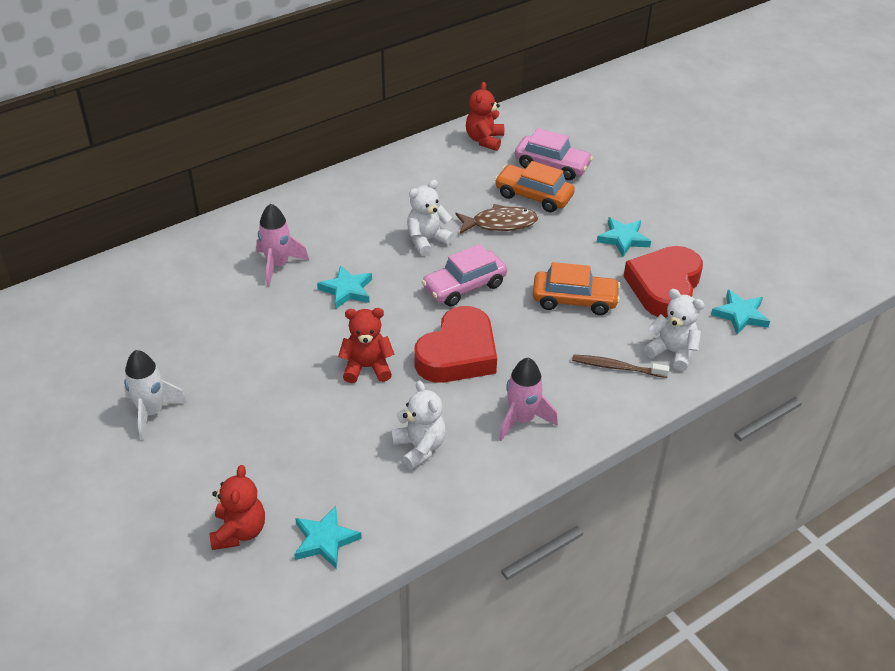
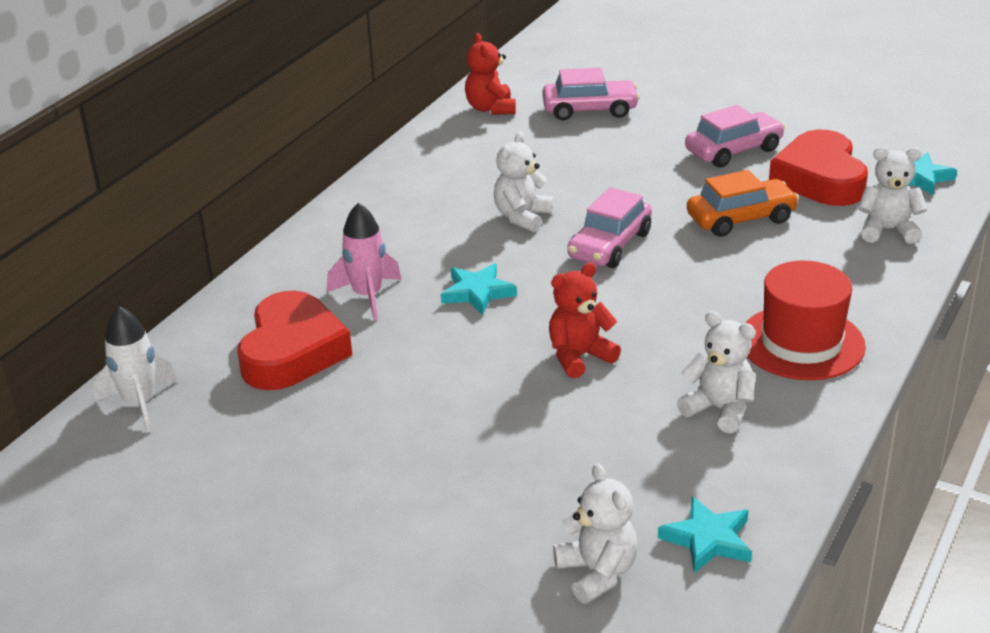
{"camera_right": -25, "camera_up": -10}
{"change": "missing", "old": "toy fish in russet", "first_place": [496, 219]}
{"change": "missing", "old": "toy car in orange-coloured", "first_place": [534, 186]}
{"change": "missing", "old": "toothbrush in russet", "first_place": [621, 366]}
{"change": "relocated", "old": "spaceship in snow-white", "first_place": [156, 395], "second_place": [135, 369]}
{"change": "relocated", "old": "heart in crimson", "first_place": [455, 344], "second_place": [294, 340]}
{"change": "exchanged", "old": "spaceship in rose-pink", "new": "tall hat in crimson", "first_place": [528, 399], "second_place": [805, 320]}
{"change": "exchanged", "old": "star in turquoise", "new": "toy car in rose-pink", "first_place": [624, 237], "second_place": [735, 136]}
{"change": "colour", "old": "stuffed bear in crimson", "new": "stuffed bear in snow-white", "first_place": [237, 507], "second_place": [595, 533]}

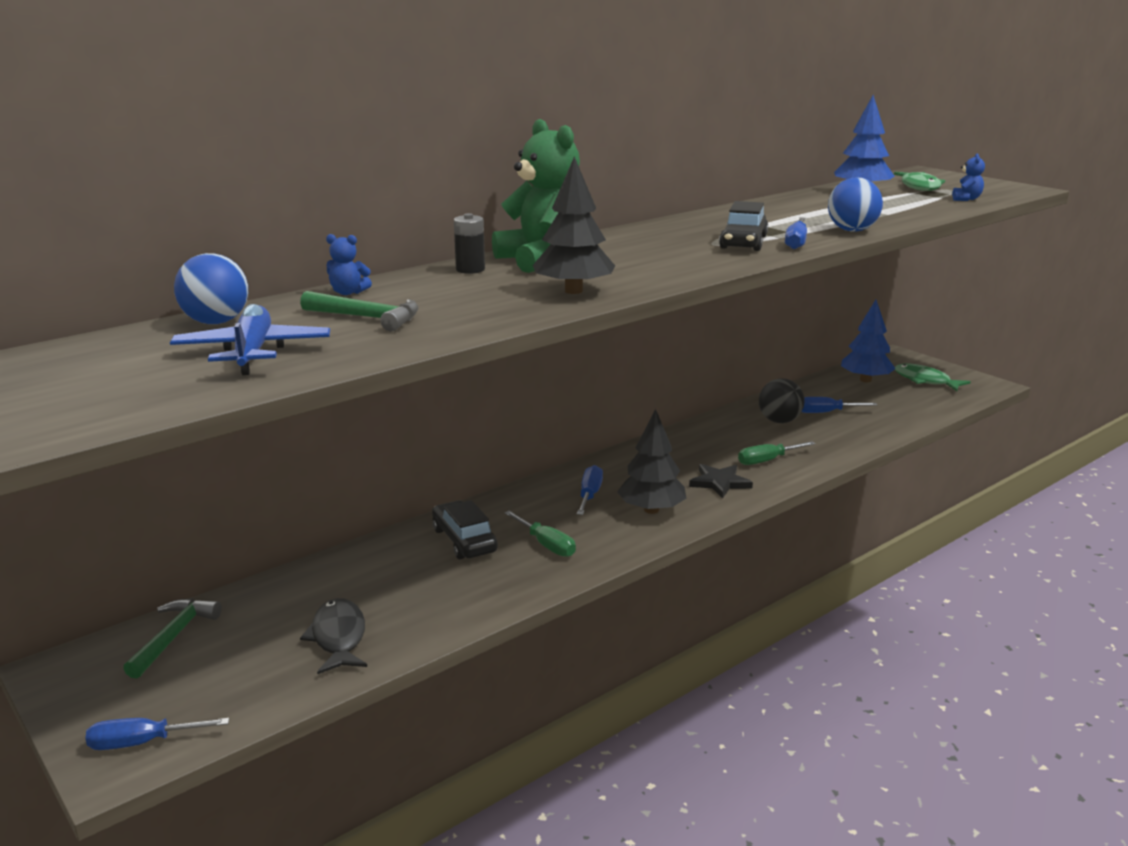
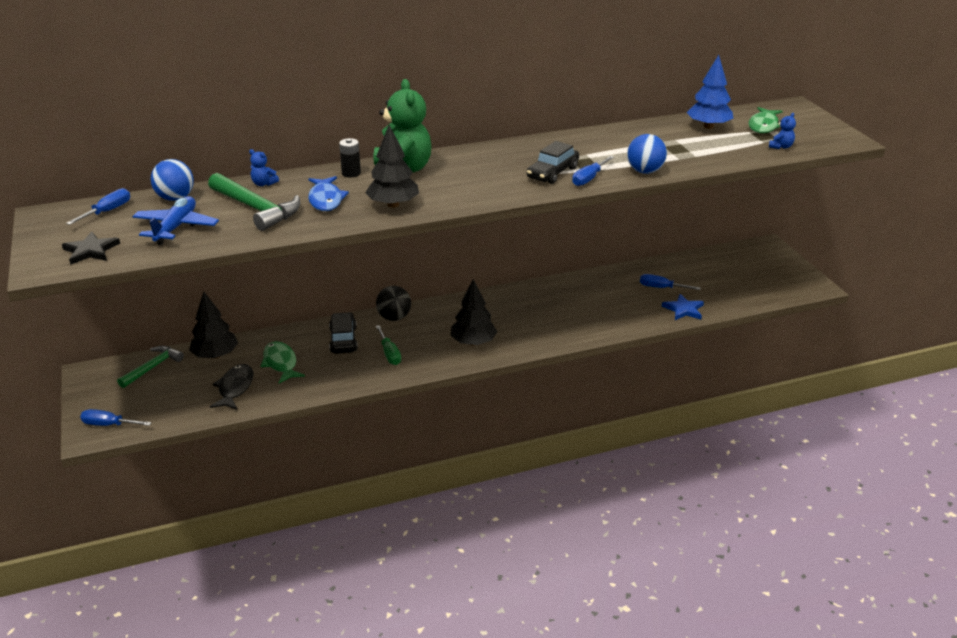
{"camera_right": 20, "camera_up": 10}
{"change": "missing", "old": "screwdriver in green", "first_place": [776, 453]}
{"change": "missing", "old": "tree in blue", "first_place": [868, 341]}
{"change": "appeared", "new": "tree in ebony", "second_place": [213, 325]}
{"change": "appeared", "new": "toy fish in blue", "second_place": [328, 193]}
{"change": "appeared", "new": "star in blue", "second_place": [683, 307]}
{"change": "relocated", "old": "screwdriver in blue", "first_place": [590, 490], "second_place": [98, 206]}
{"change": "relocated", "old": "star in ebony", "first_place": [721, 481], "second_place": [91, 248]}
{"change": "relocated", "old": "ball in ebony", "first_place": [782, 400], "second_place": [393, 303]}
{"change": "relocated", "old": "toy fish in green", "first_place": [933, 377], "second_place": [283, 362]}
{"change": "size", "old": "hammer in green", "first_place": [359, 311], "second_place": [254, 202], "factor": 1.52}

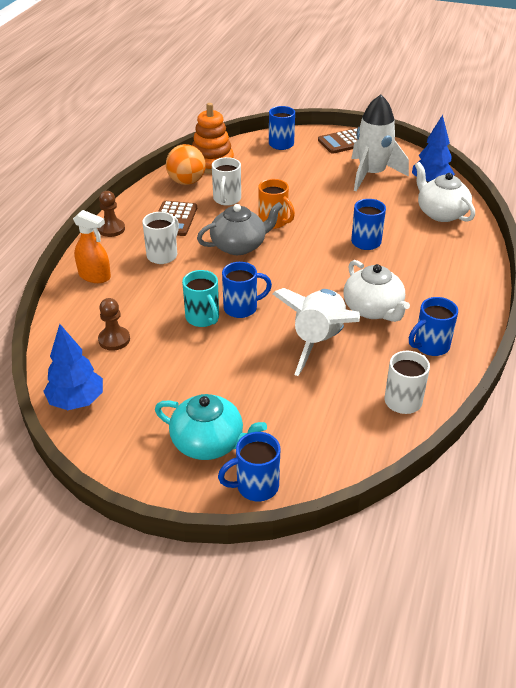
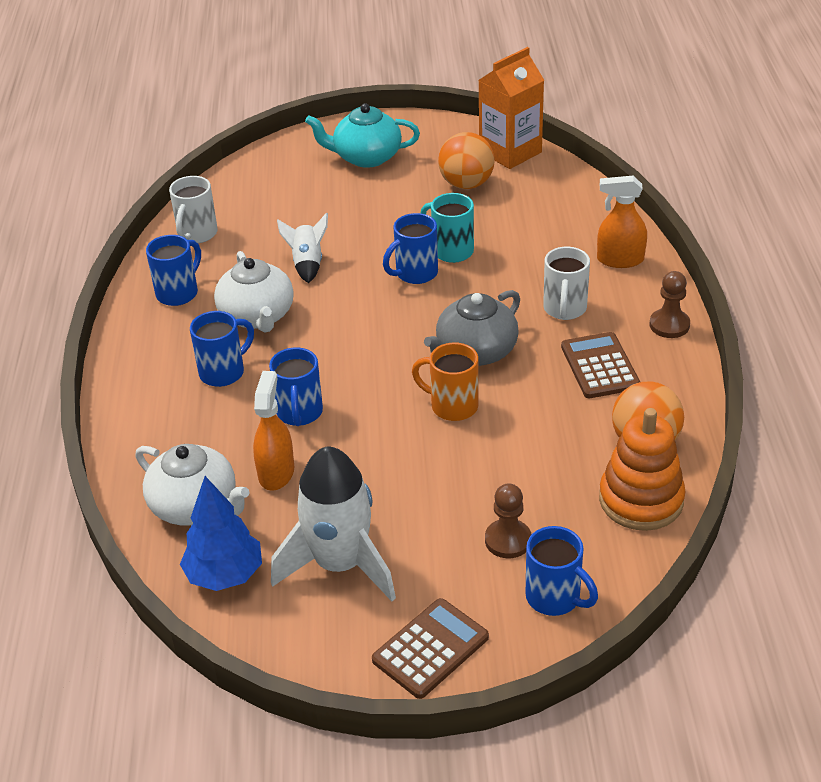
{"camera_right": 160, "camera_up": 0}
{"change": "missing", "old": "mug in snow-white", "first_place": [226, 181]}
{"change": "appeared", "new": "spray cleaner in orange-coloured", "second_place": [273, 431]}
{"change": "appeared", "new": "ball in orange-coloured", "second_place": [466, 160]}
{"change": "relocated", "old": "chess pawn in russet", "first_place": [114, 324], "second_place": [508, 520]}
{"change": "relocated", "old": "mug in blue", "first_place": [249, 466], "second_place": [222, 349]}
{"change": "exchanged", "old": "tree in blue", "new": "carton in orange-coloured", "first_place": [73, 367], "second_place": [511, 108]}
{"change": "spun", "old": "teapot in snow-white", "first_place": [377, 291], "second_place": [254, 292], "degrees": -150}
{"change": "size", "old": "spaceship in snow-white", "first_place": [316, 332], "second_place": [302, 248], "factor": 0.52}

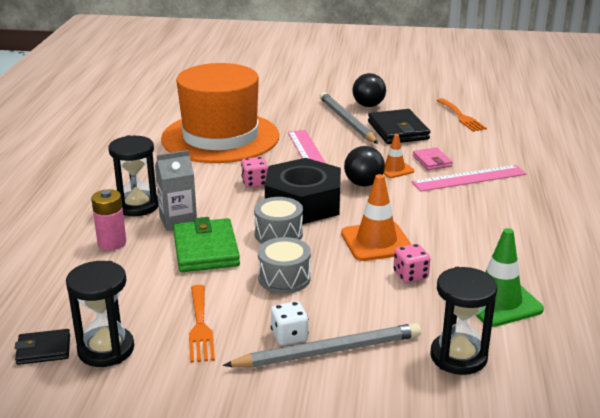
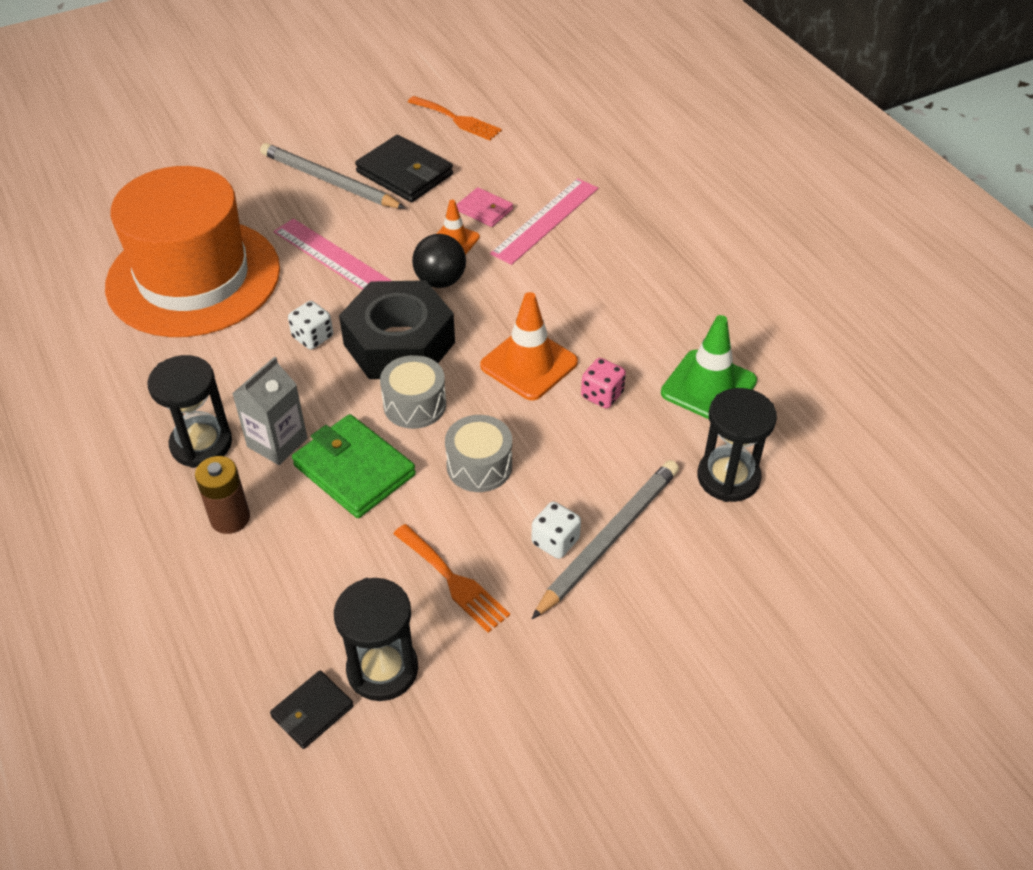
{"camera_right": -35, "camera_up": 20}
{"change": "missing", "old": "ball in ebony", "first_place": [369, 90]}
{"change": "colour", "old": "power cell in rose-pink", "new": "power cell in russet", "first_place": [108, 219], "second_place": [222, 495]}
{"change": "colour", "old": "die in rose-pink", "new": "die in snow-white", "first_place": [254, 172], "second_place": [310, 325]}

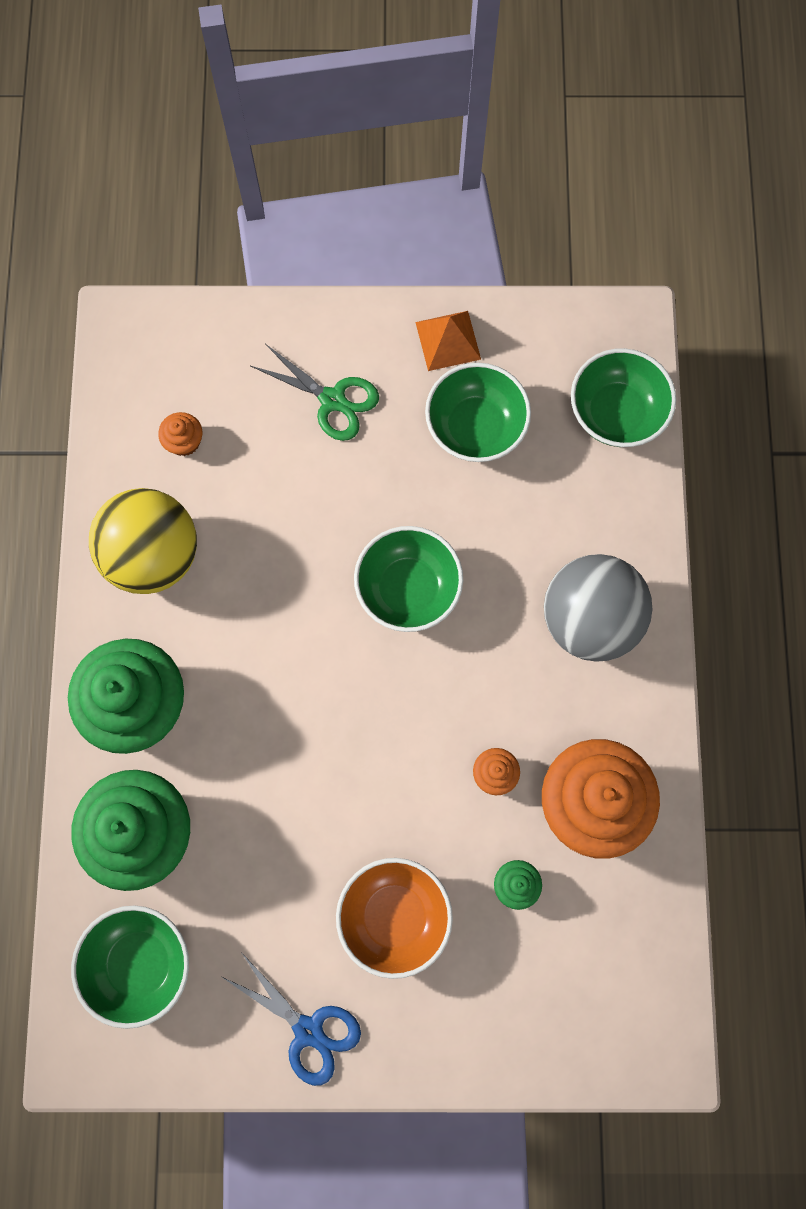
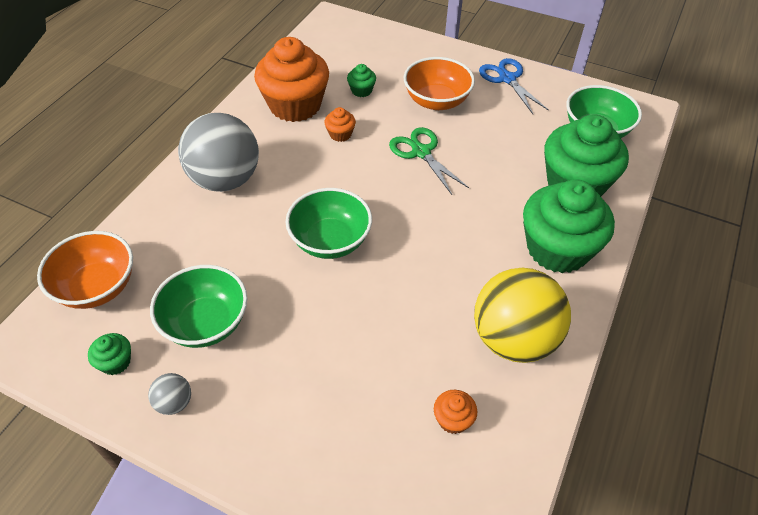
{"camera_right": -155, "camera_up": -25}
{"change": "appeared", "new": "fairy cake in green", "second_place": [109, 354]}
{"change": "relocated", "old": "pair of scissors in green", "first_place": [315, 392], "second_place": [429, 161]}
{"change": "exchanged", "old": "pyramid shape in orange-coloured", "new": "ball in grey", "first_place": [448, 341], "second_place": [169, 394]}
{"change": "colour", "old": "serving bowl in green", "new": "serving bowl in orange-coloured", "first_place": [623, 397], "second_place": [85, 270]}

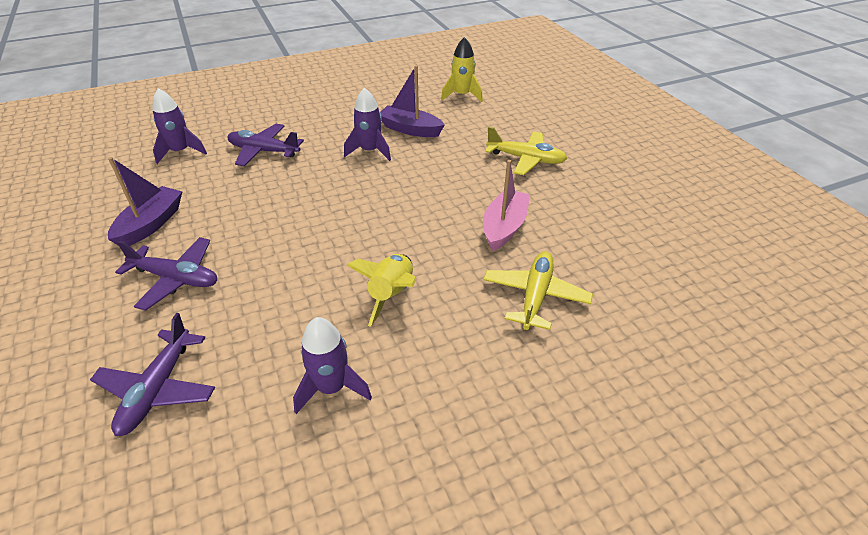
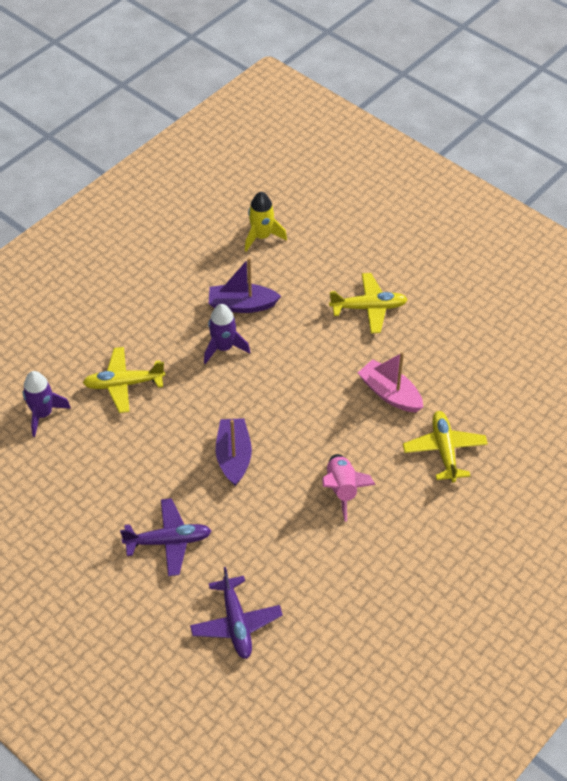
{"camera_right": -25, "camera_up": 10}
{"change": "missing", "old": "spaceship in royal purple", "first_place": [332, 365]}
{"change": "relocated", "old": "sailboat in royal purple", "first_place": [145, 201], "second_place": [233, 452]}
{"change": "colour", "old": "toy plane in royal purple", "new": "toy plane in bright yellow", "first_place": [265, 145], "second_place": [124, 380]}
{"change": "colour", "old": "spaceship in bright yellow", "new": "spaceship in rose-pink", "first_place": [381, 290], "second_place": [349, 488]}
{"change": "spun", "old": "sailboat in rose-pink", "first_place": [506, 205], "second_place": [390, 382], "degrees": -45}

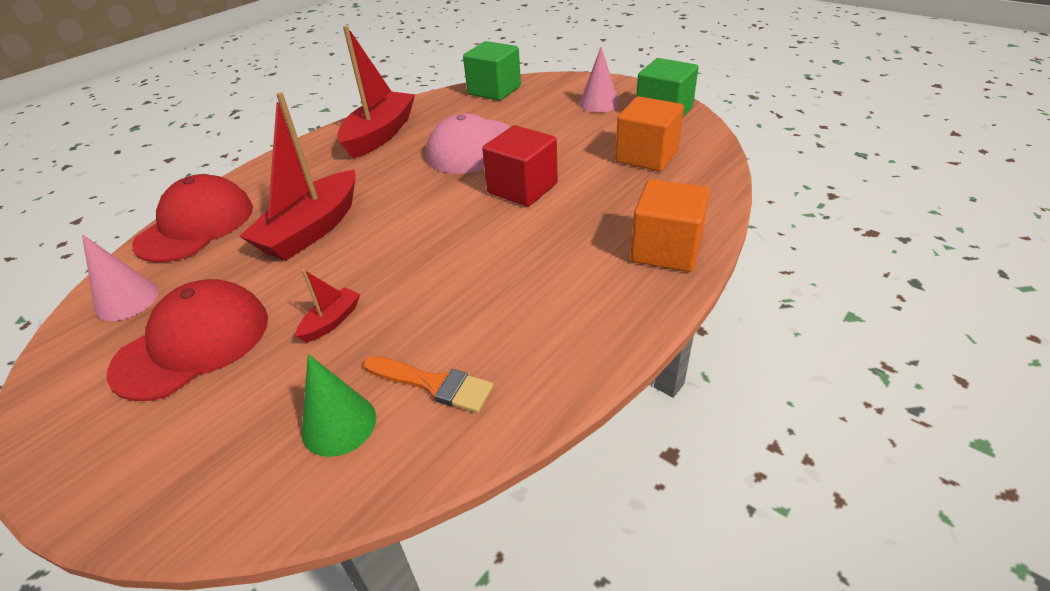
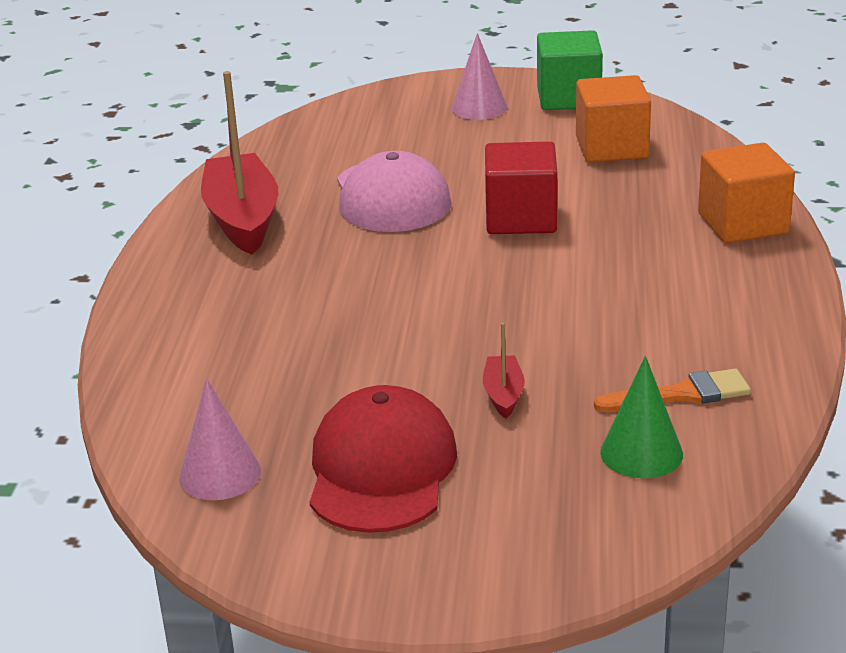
{"camera_right": -35, "camera_up": -10}
{"change": "missing", "old": "baseball cap in crimson", "first_place": [192, 218]}
{"change": "missing", "old": "sailboat in crimson", "first_place": [297, 176]}
{"change": "missing", "old": "block in green", "first_place": [492, 71]}

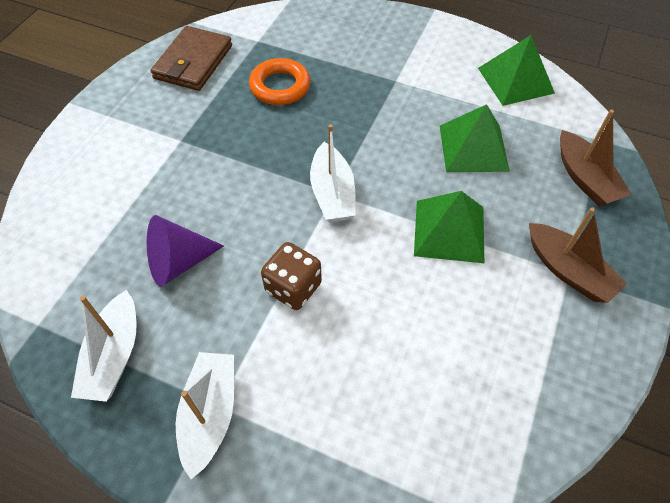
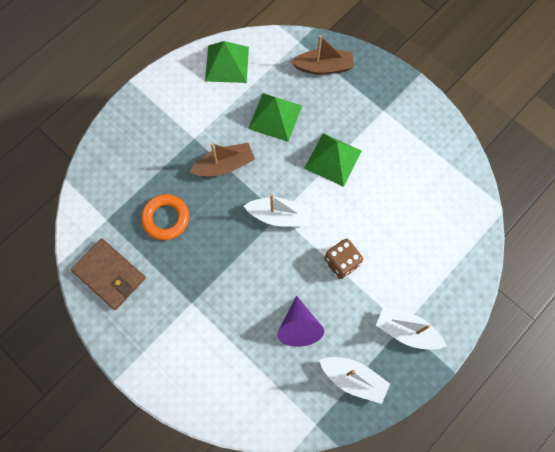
{"camera_right": -70, "camera_up": 15}
{"change": "relocated", "old": "sailboat in russet", "first_place": [578, 255], "second_place": [222, 160]}

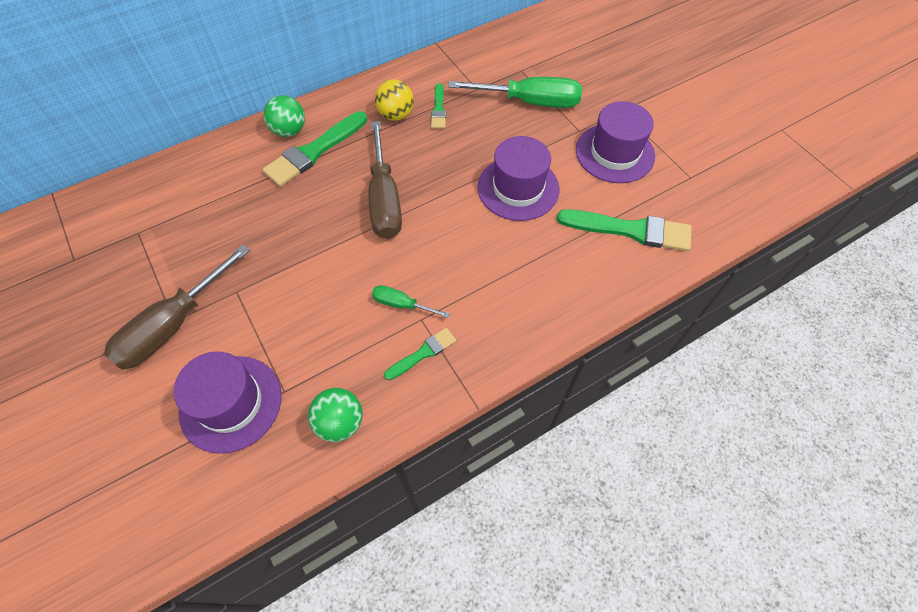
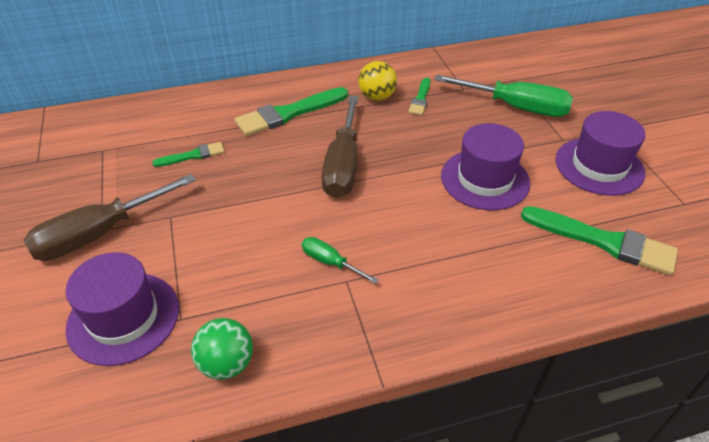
{"camera_right": 15, "camera_up": -15}
{"change": "missing", "old": "ball in green", "first_place": [284, 116]}
{"change": "relocated", "old": "paintbrush in green", "first_place": [420, 354], "second_place": [188, 154]}

